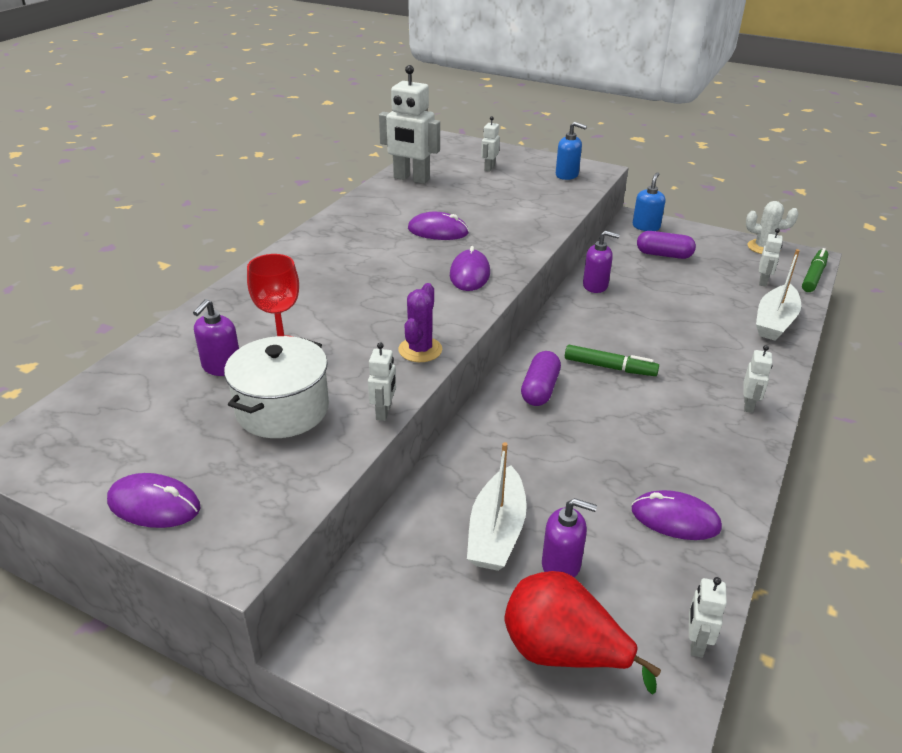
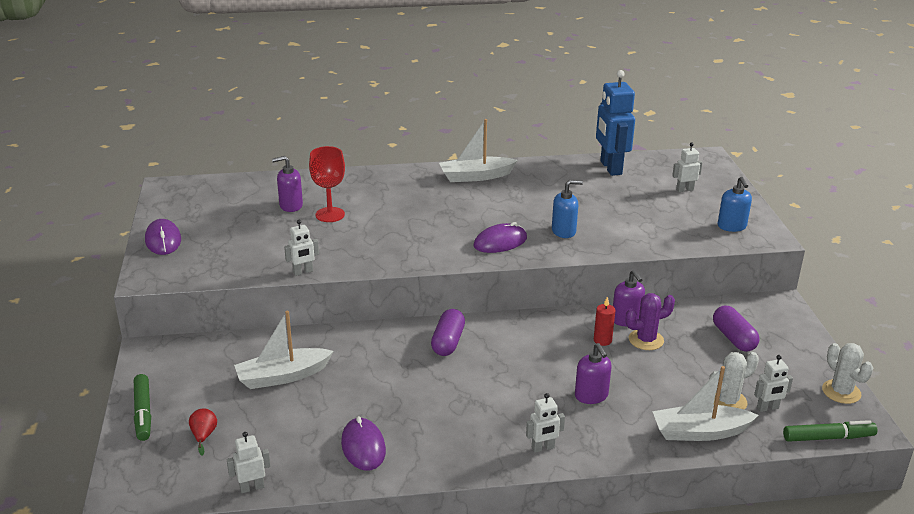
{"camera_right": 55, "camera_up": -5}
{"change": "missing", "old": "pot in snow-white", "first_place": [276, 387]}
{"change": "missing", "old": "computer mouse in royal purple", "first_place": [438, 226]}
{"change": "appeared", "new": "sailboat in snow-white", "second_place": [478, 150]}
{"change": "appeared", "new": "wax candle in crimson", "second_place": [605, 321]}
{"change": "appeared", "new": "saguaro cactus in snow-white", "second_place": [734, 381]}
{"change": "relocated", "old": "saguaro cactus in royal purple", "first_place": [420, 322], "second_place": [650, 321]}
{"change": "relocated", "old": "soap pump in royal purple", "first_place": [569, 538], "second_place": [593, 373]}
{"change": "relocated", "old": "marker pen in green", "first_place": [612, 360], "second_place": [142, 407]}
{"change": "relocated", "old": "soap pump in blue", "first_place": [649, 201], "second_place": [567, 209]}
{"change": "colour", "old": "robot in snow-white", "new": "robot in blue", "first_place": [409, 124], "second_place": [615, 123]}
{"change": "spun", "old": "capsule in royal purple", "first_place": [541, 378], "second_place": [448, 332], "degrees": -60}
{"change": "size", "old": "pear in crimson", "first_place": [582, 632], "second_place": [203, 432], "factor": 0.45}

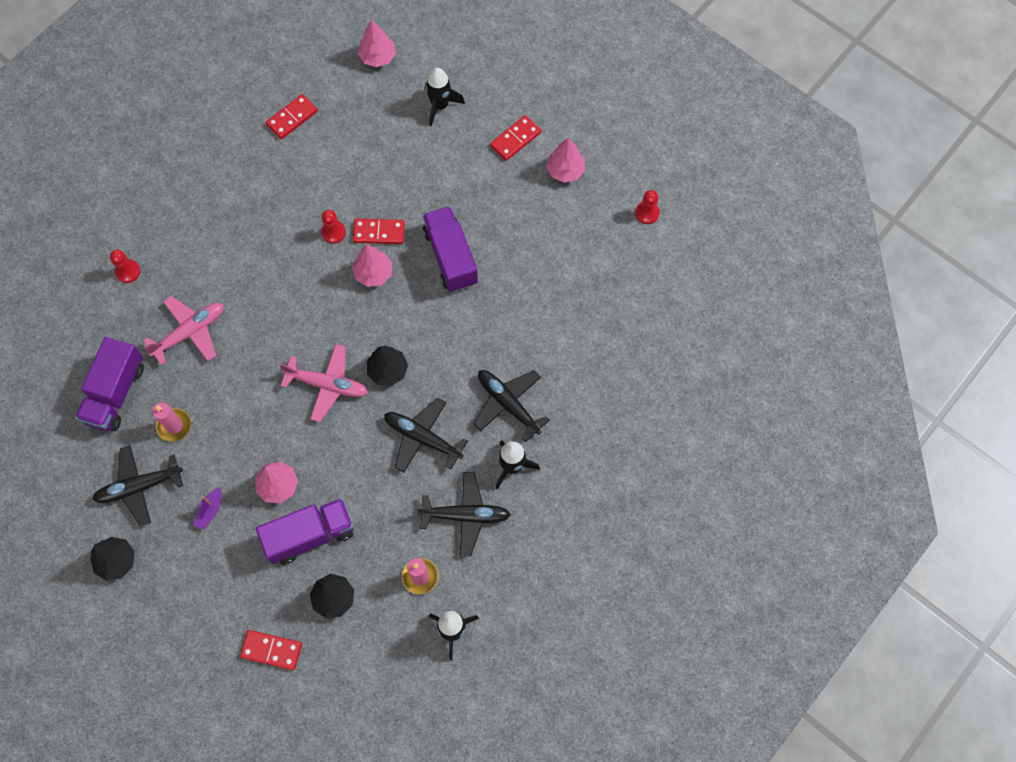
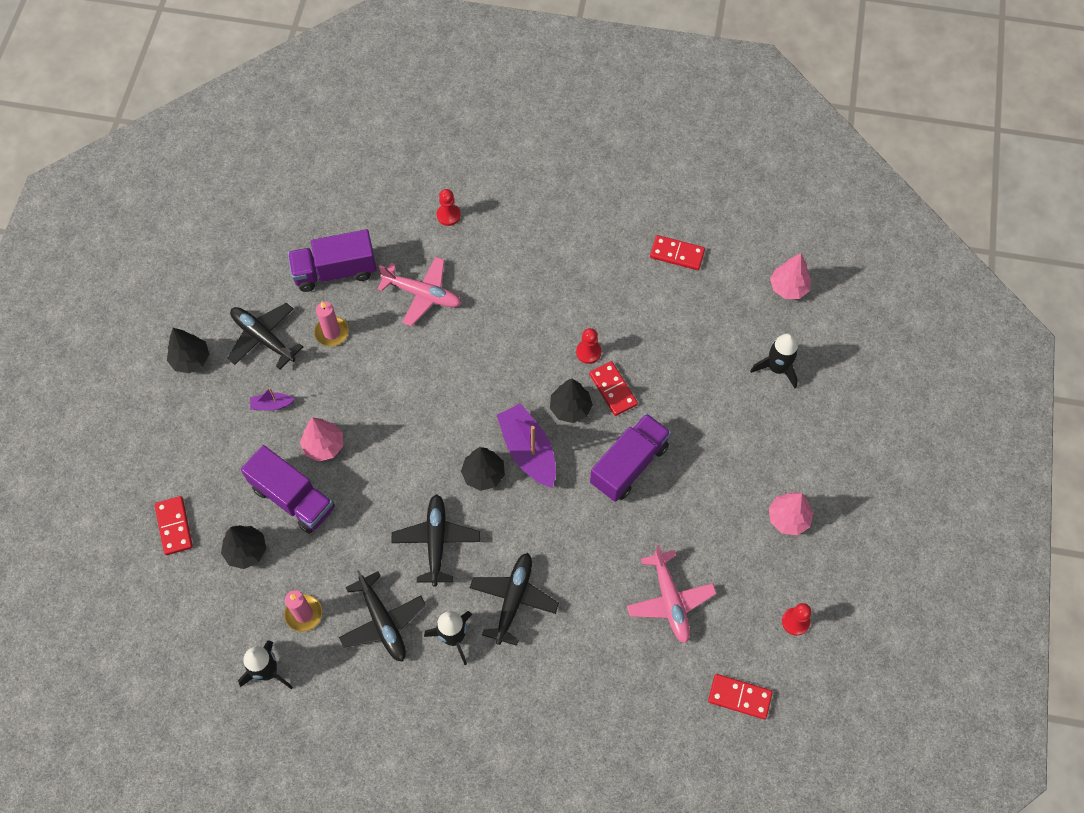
{"camera_right": 60, "camera_up": -5}
{"change": "appeared", "new": "sailboat in royal purple", "second_place": [526, 446]}
{"change": "relocated", "old": "toy plane in rose-pink", "first_place": [323, 383], "second_place": [672, 594]}
{"change": "relocated", "old": "domino piece in crimson", "first_place": [515, 138], "second_place": [740, 696]}
{"change": "colour", "old": "tree in rose-pink", "new": "tree in ebony", "first_place": [372, 266], "second_place": [571, 401]}

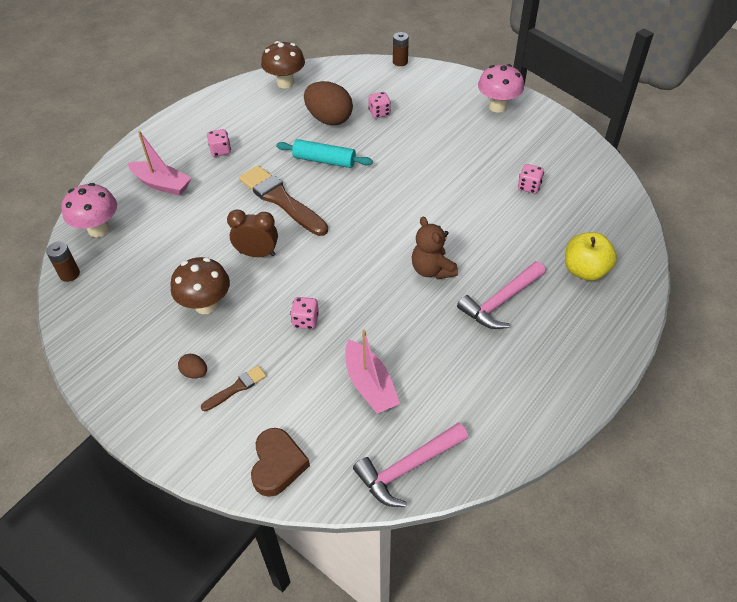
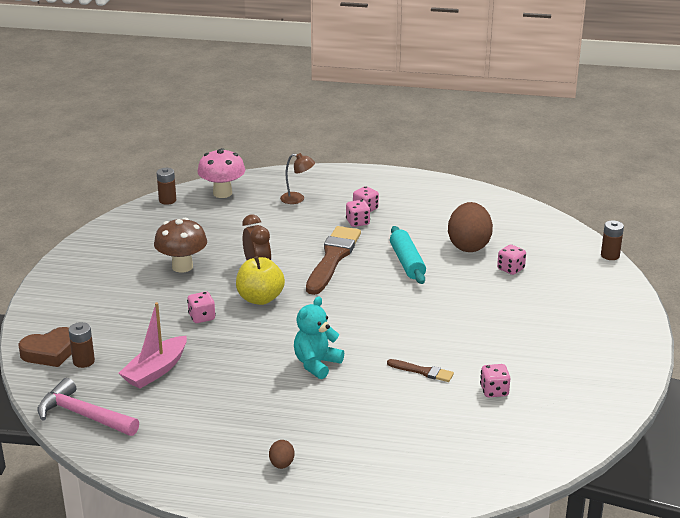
{"camera_right": 60, "camera_up": -20}
{"change": "missing", "old": "toadstool in russet", "first_place": [283, 64]}
{"change": "missing", "old": "hammer in rose-pink", "first_place": [501, 295]}
{"change": "missing", "old": "toadstool in rose-pink", "first_place": [501, 88]}
{"change": "appeared", "new": "power cell in russet", "second_place": [81, 345]}
{"change": "appeared", "new": "die in rose-pink", "second_place": [358, 213]}
{"change": "relocated", "old": "egg shape in russet", "first_place": [192, 366], "second_place": [282, 454]}
{"change": "relocated", "old": "paintbrush in russet", "first_place": [234, 389], "second_place": [420, 370]}
{"change": "relocated", "old": "toy apple in bright yellow", "first_place": [591, 256], "second_place": [260, 280]}
{"change": "exchanged", "old": "sailboat in rose-pink", "new": "desk lamp in russet", "first_place": [160, 163], "second_place": [297, 178]}
{"change": "colour", "old": "stuffed bear in russet", "new": "stuffed bear in turquoise", "first_place": [435, 248], "second_place": [319, 338]}

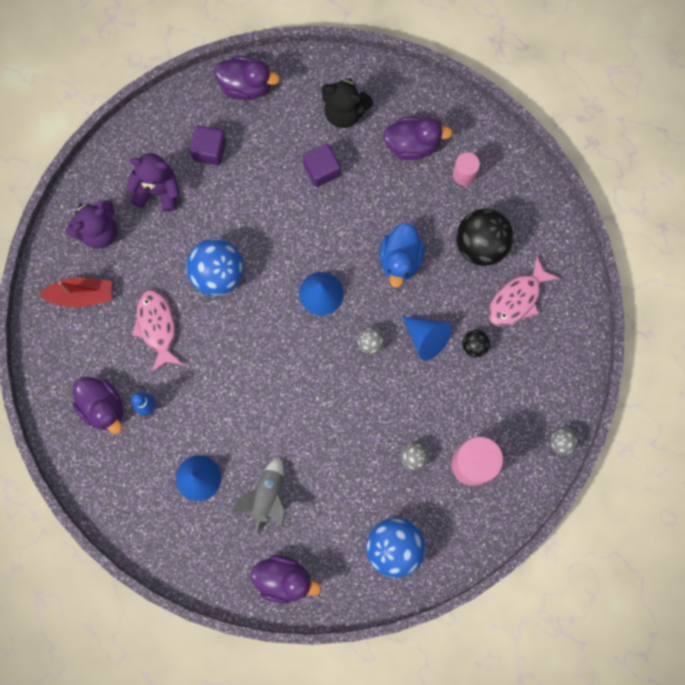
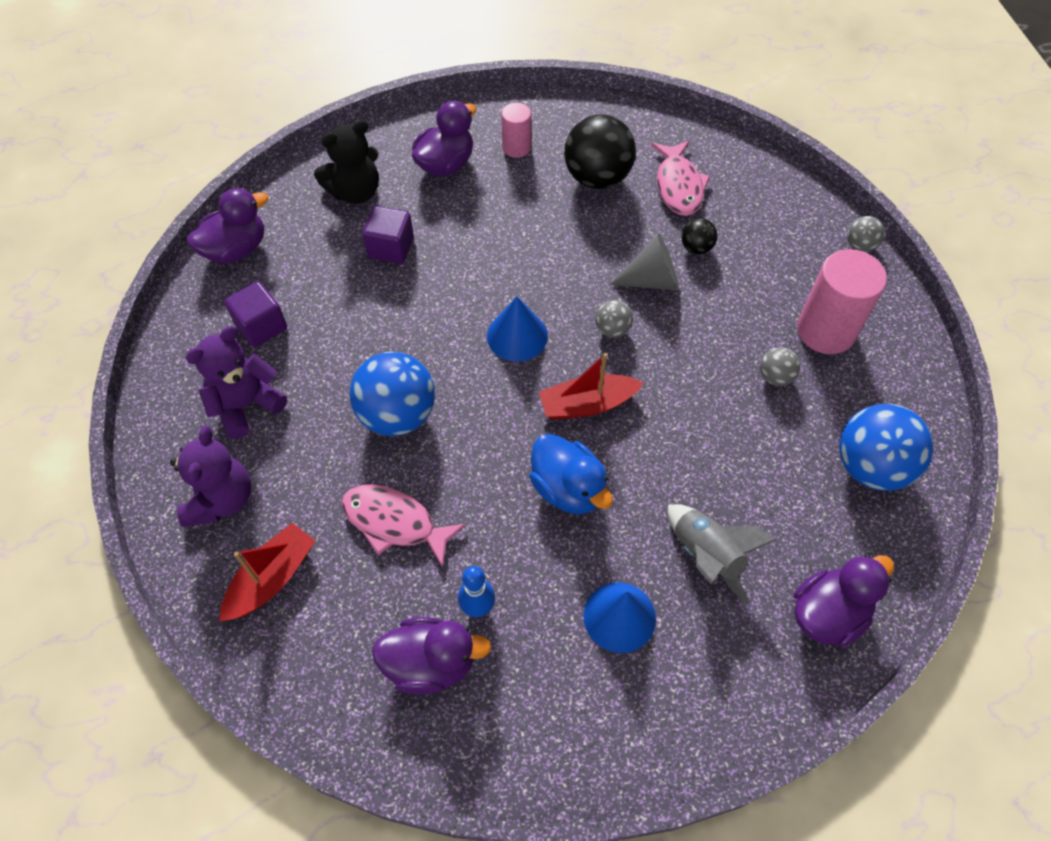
{"camera_right": -50, "camera_up": -20}
{"change": "appeared", "new": "sailboat in crimson", "second_place": [591, 386]}
{"change": "relocated", "old": "duck in blue", "first_place": [402, 255], "second_place": [571, 474]}
{"change": "colour", "old": "cone shape in blue", "new": "cone shape in grey", "first_place": [427, 338], "second_place": [644, 262]}

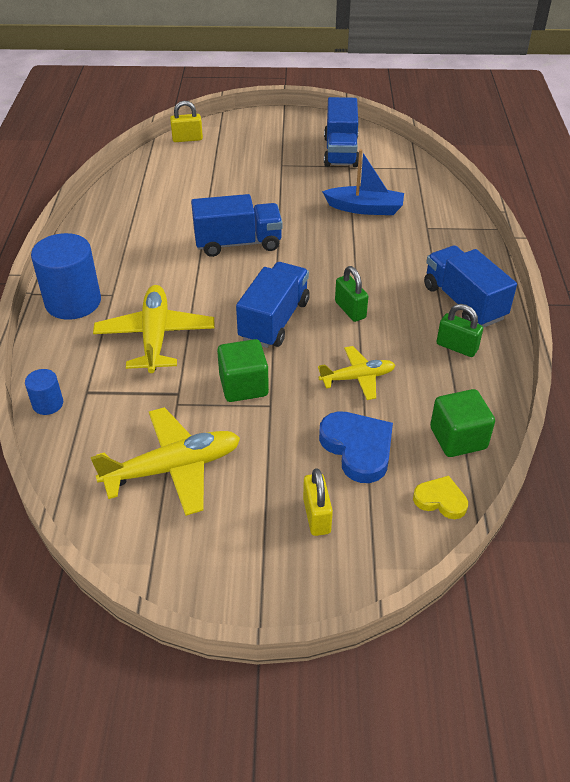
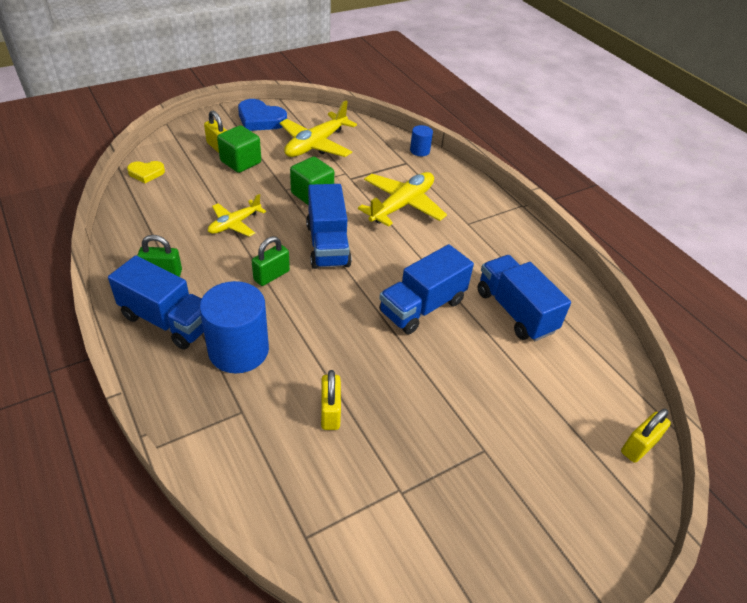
{"camera_right": 145, "camera_up": 0}
{"change": "relocated", "old": "solid cylinder in blue", "first_place": [66, 276], "second_place": [234, 327]}
{"change": "relocated", "old": "heart in blue", "first_place": [356, 447], "second_place": [262, 115]}
{"change": "relocated", "old": "toy truck in blue", "first_place": [341, 132], "second_place": [524, 298]}
{"change": "relocated", "old": "block in green", "first_place": [462, 423], "second_place": [239, 149]}
{"change": "exchanged", "old": "sailboat in blue", "new": "small lock in bright yellow", "first_place": [363, 182], "second_place": [331, 400]}
{"change": "spun", "old": "toy plane in bright yellow", "first_place": [153, 329], "second_place": [402, 199], "degrees": -105}
{"change": "spun", "old": "small lock in green", "first_place": [351, 294], "second_place": [271, 261], "degrees": -75}

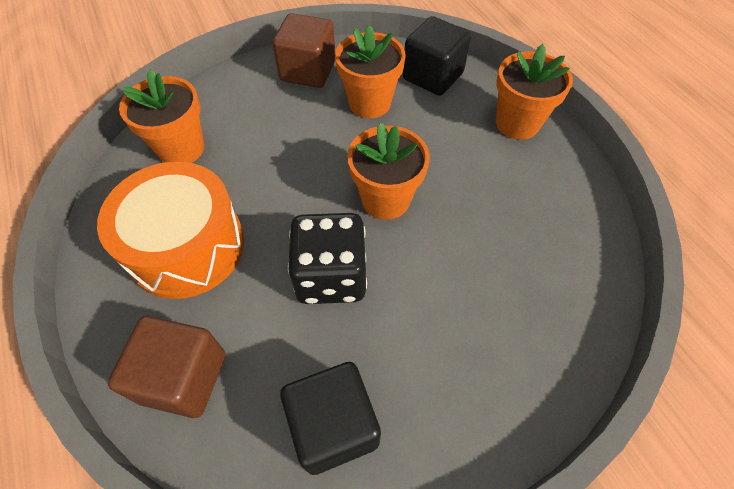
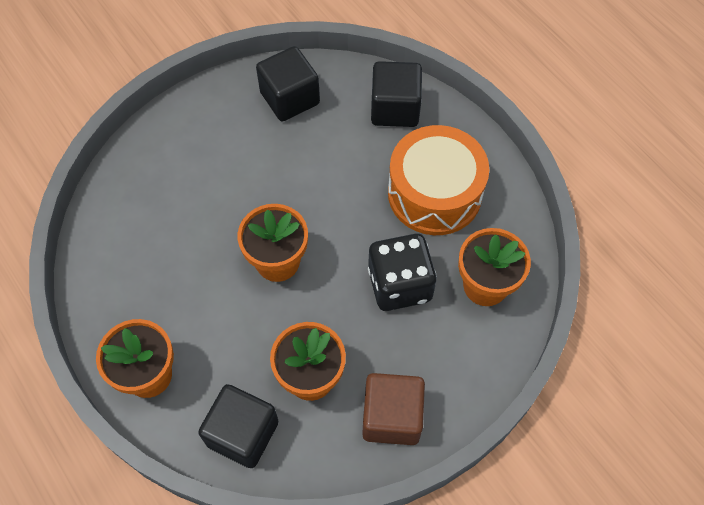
{"camera_right": 170, "camera_up": 5}
{"change": "relocated", "old": "die in ebony", "first_place": [327, 258], "second_place": [402, 272]}
{"change": "colour", "old": "block in russet", "new": "block in ebony", "first_place": [166, 367], "second_place": [396, 94]}

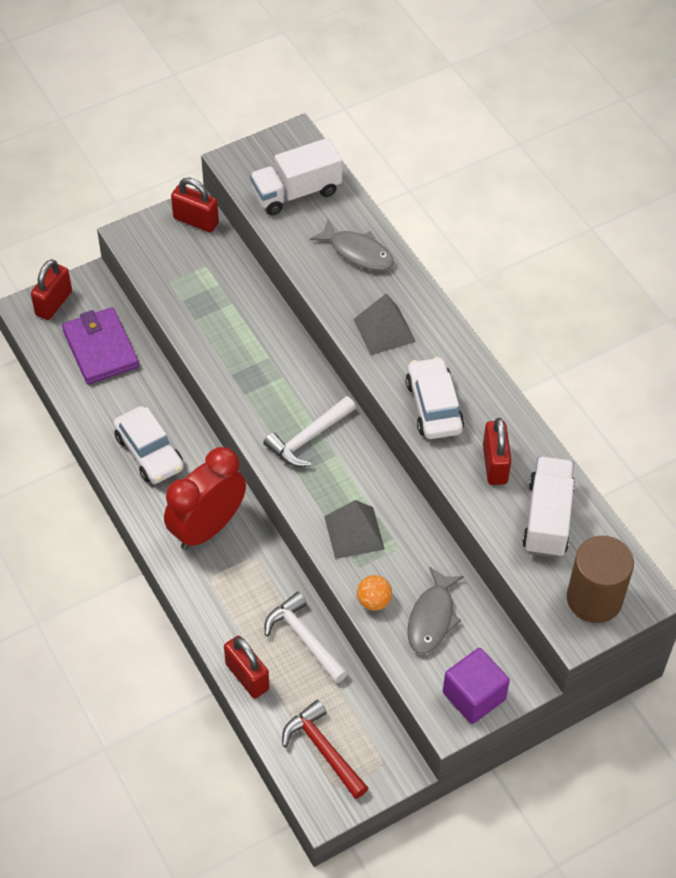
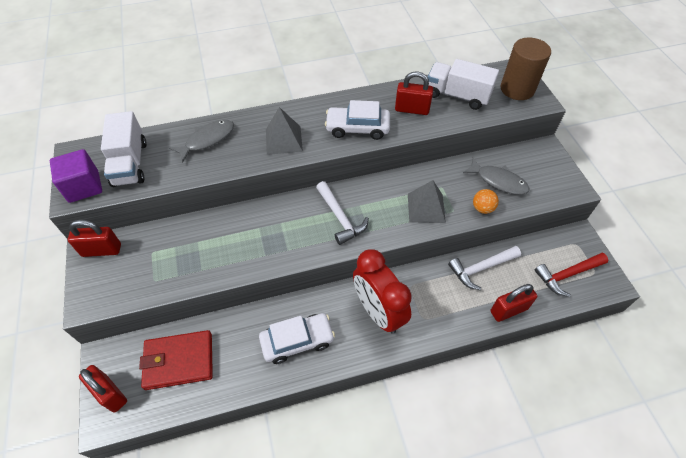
{"camera_right": -75, "camera_up": 0}
{"change": "relocated", "old": "block in royal purple", "first_place": [476, 686], "second_place": [76, 176]}
{"change": "colour", "old": "wallet in royal purple", "new": "wallet in crimson", "first_place": [100, 345], "second_place": [176, 360]}
{"change": "spun", "old": "small lock in crimson", "first_place": [195, 205], "second_place": [94, 238], "degrees": 45}

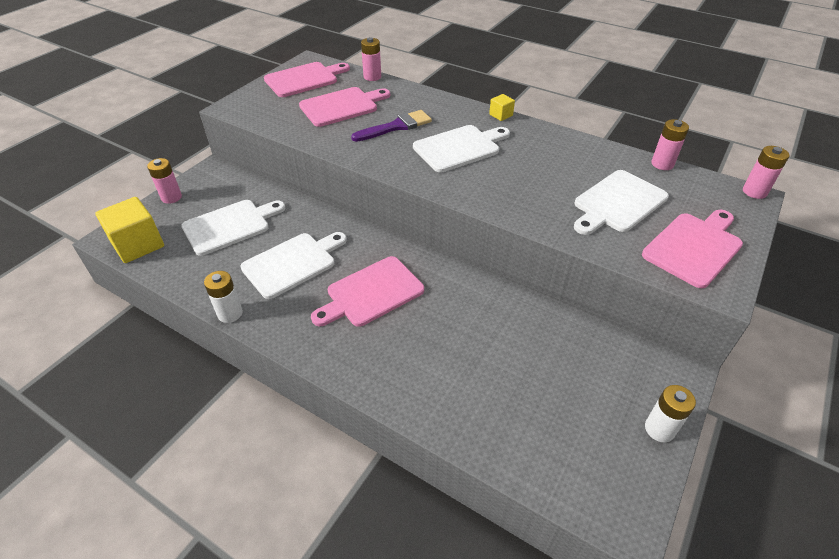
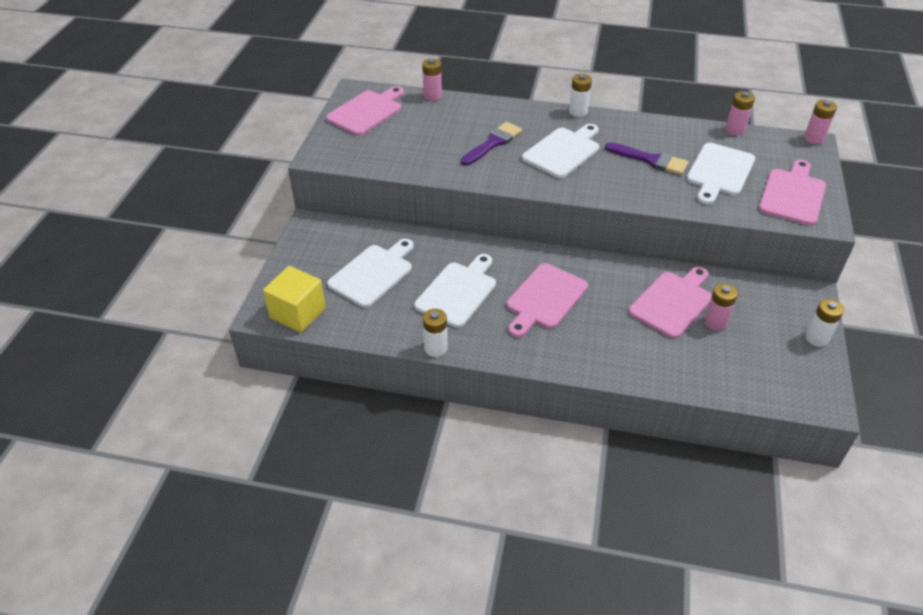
{"camera_right": -20, "camera_up": 0}
{"change": "appeared", "new": "paintbrush in royal purple", "second_place": [647, 158]}
{"change": "relocated", "old": "power cell in rose-pink", "first_place": [164, 181], "second_place": [721, 307]}
{"change": "relocated", "old": "cutting board in rose-pink", "first_place": [344, 107], "second_place": [670, 302]}
{"change": "exchanged", "old": "block in bright yellow", "new": "power cell in snow-white", "first_place": [502, 107], "second_place": [580, 95]}

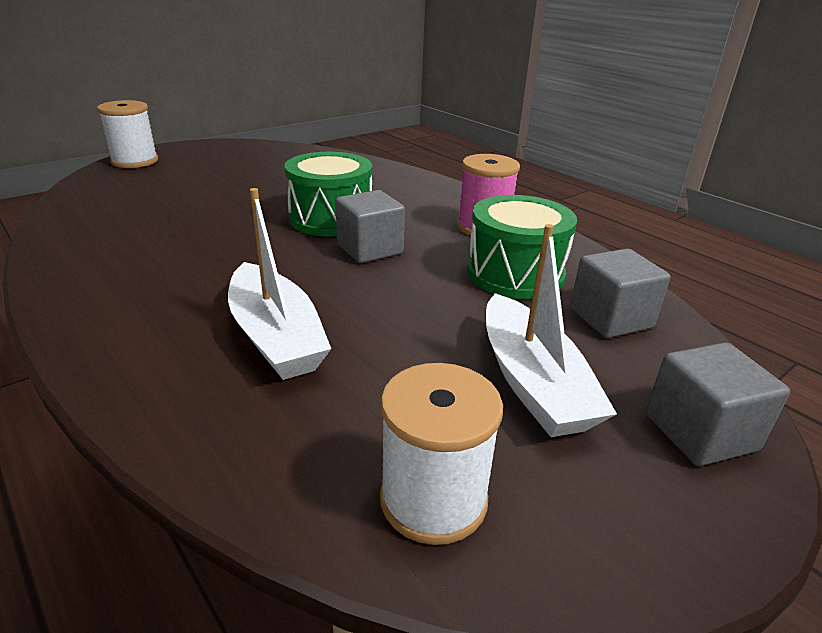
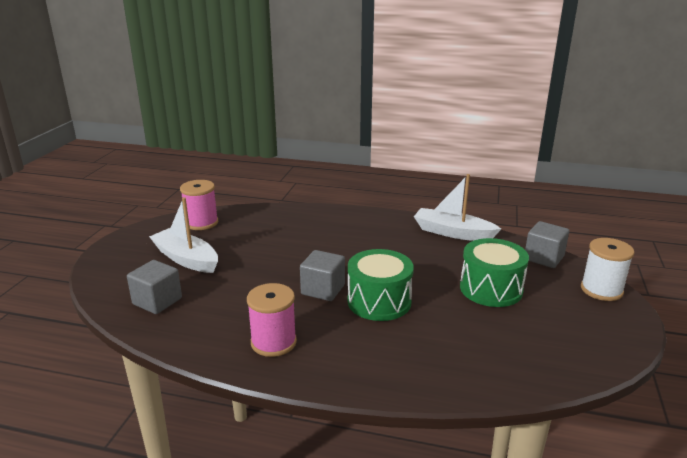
{"camera_right": 145, "camera_up": -5}
{"change": "relocated", "old": "sailboat in snow-white", "first_place": [279, 284], "second_place": [457, 207]}
{"change": "relocated", "old": "toy drum in green", "first_place": [522, 247], "second_place": [494, 272]}
{"change": "relocated", "old": "block in grey", "first_place": [718, 404], "second_place": [547, 244]}
{"change": "colour", "old": "bobbin in snow-white", "new": "bobbin in rose-pink", "first_place": [441, 454], "second_place": [199, 205]}

